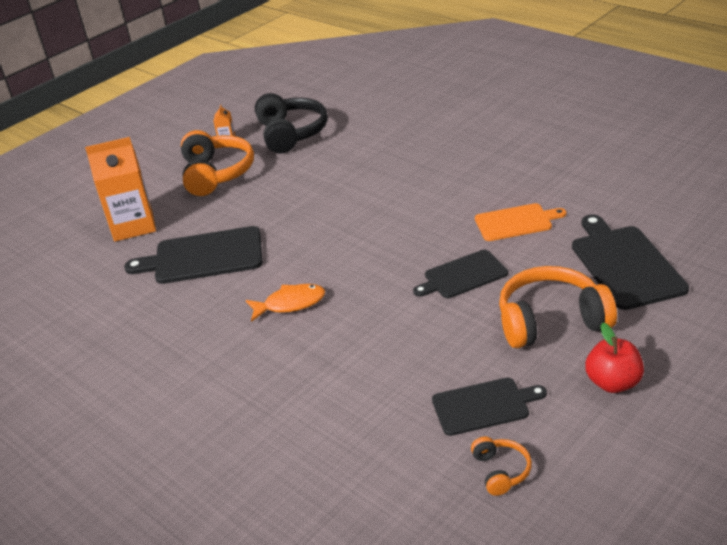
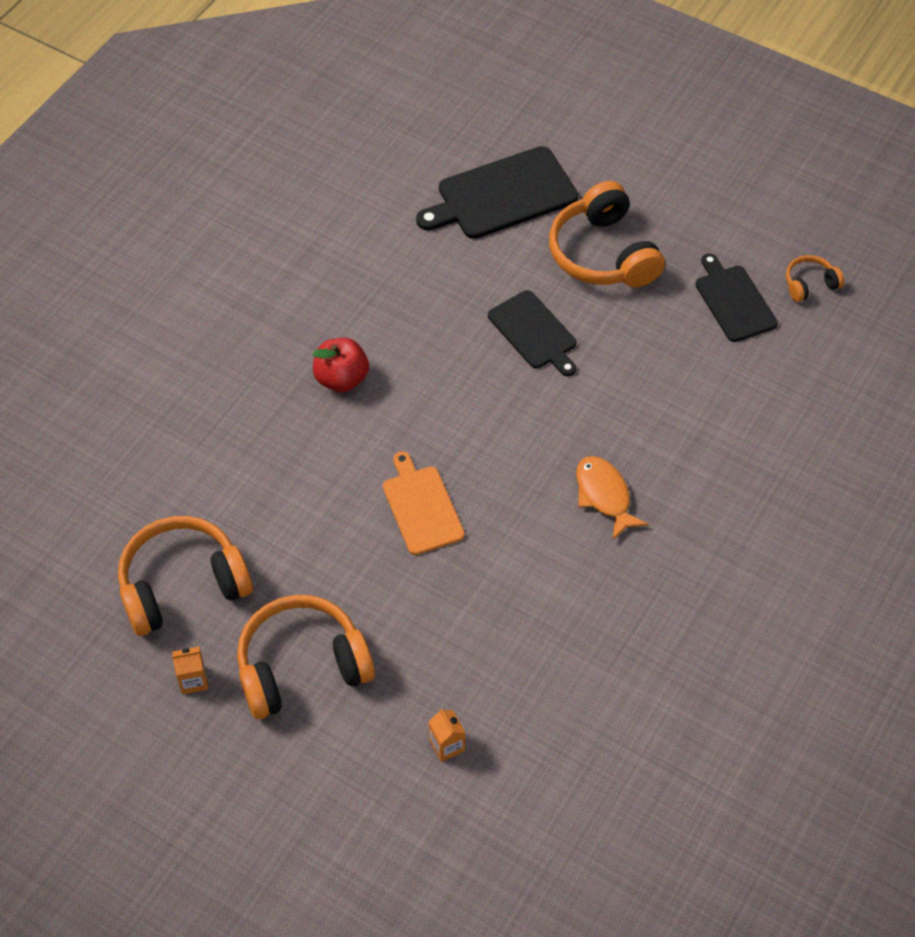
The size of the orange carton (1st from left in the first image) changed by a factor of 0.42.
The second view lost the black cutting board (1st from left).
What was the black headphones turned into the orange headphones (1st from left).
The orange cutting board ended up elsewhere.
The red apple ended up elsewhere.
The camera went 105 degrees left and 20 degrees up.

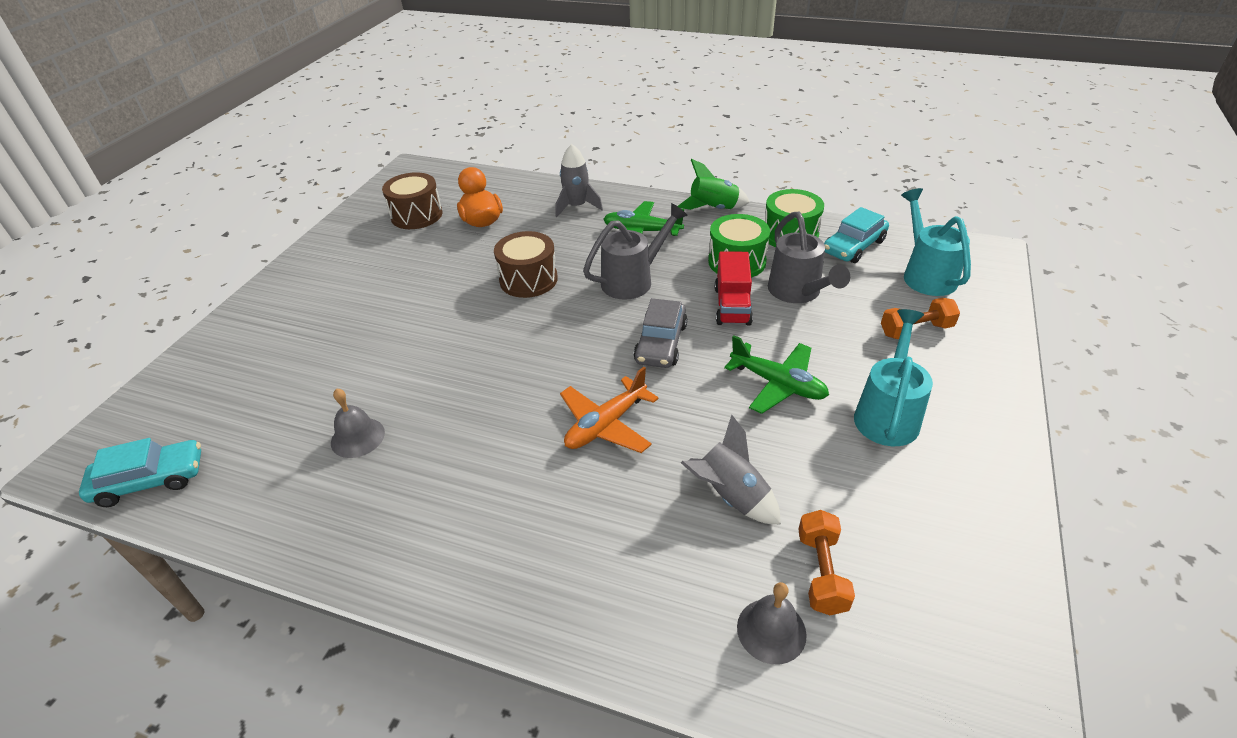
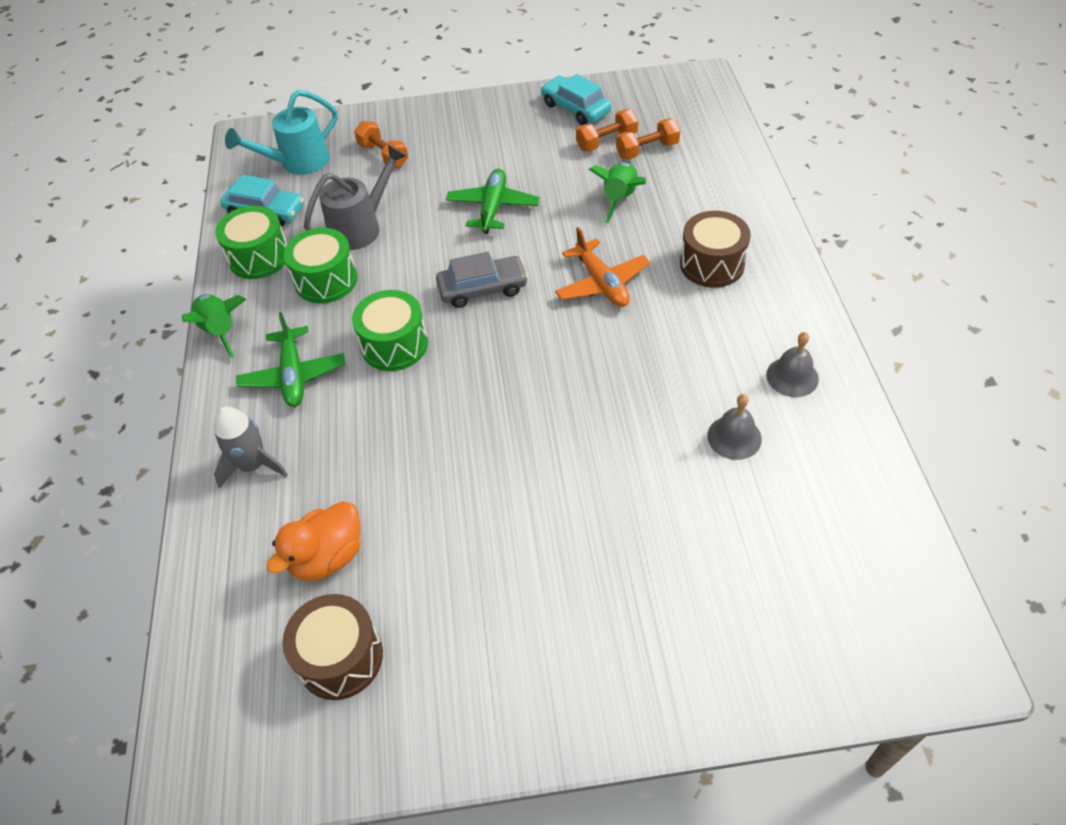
The turquoise car (1st from left in the first image) ended up elsewhere.
The brown drum (2nd from left) ended up elsewhere.
The orange plane ended up facing another way, 45 degrees clockwise from before.
Where the grey watering can (1st from left) stood, the green drum (3rd from left) came to stand.
What was the grey rocket (2nd from left) turned into the green rocket (2nd from left).
The second view lost the red truck.
The grey bell (2nd from left) ended up elsewhere.
The second view lost the turquoise watering can (1st from left).
The second view gained the orange dumbbell (2nd from left).
The camera went 115 degrees left and 10 degrees up.

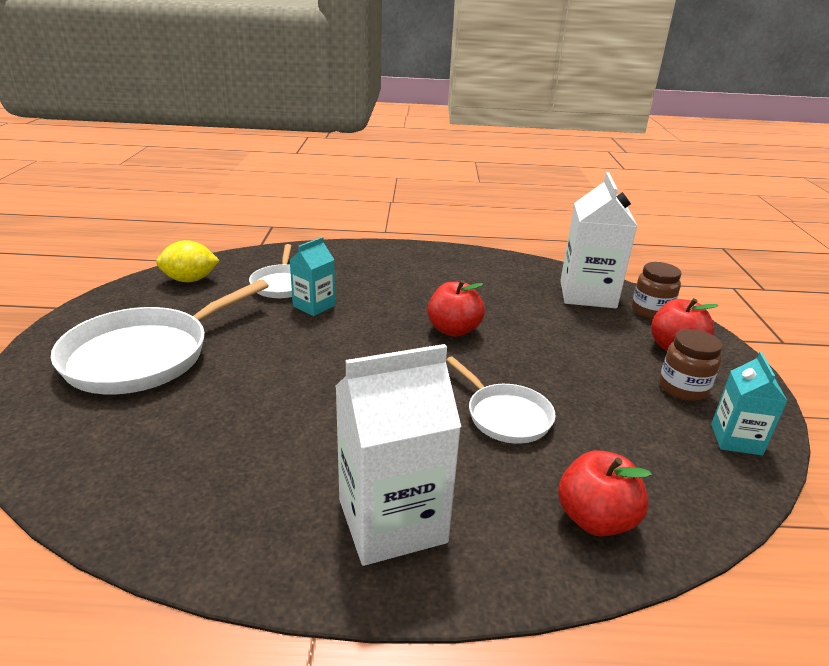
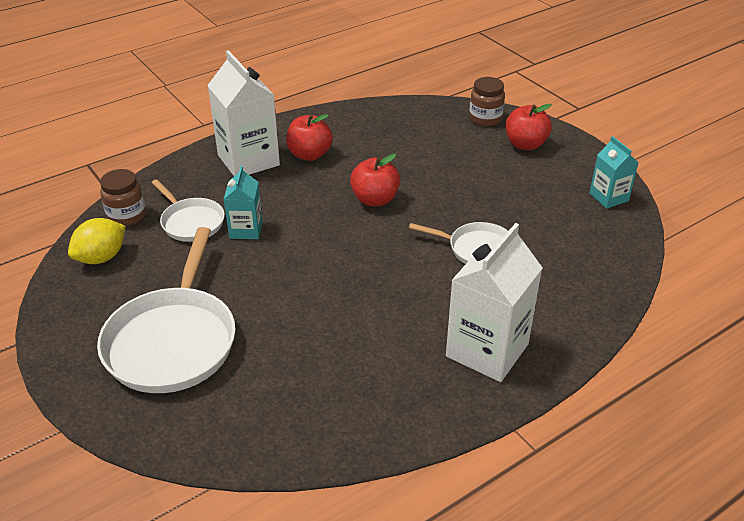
The red apple (2nd from left in the first image) ended up elsewhere.
The white carton (2nd from left in the first image) ended up elsewhere.
The brown jar (2nd from left in the first image) ended up elsewhere.
The camera went 35 degrees left and 10 degrees up.

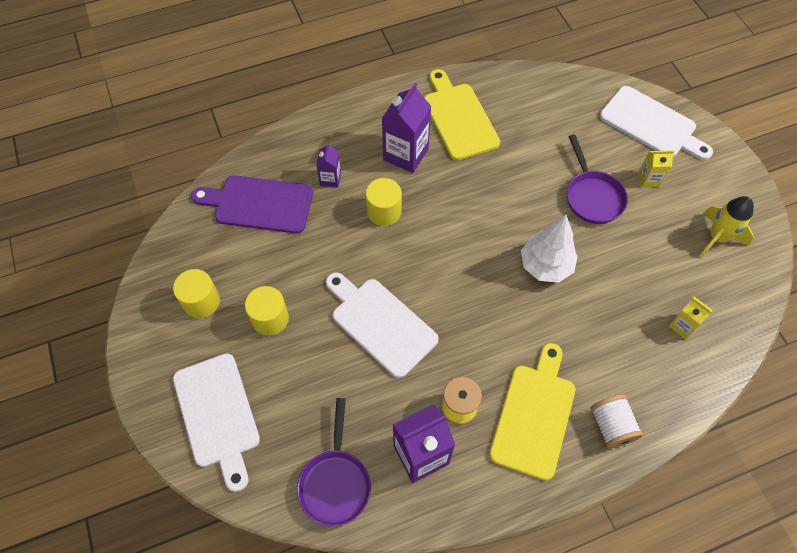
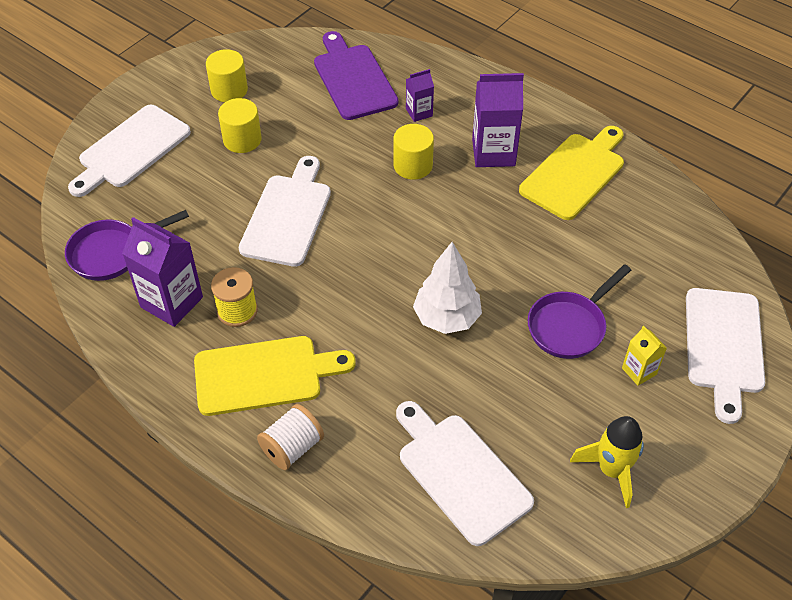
Where the yellow carton (2nd from left) stood, the white cutting board (3rd from left) came to stand.
The camera went 60 degrees right and 10 degrees down.

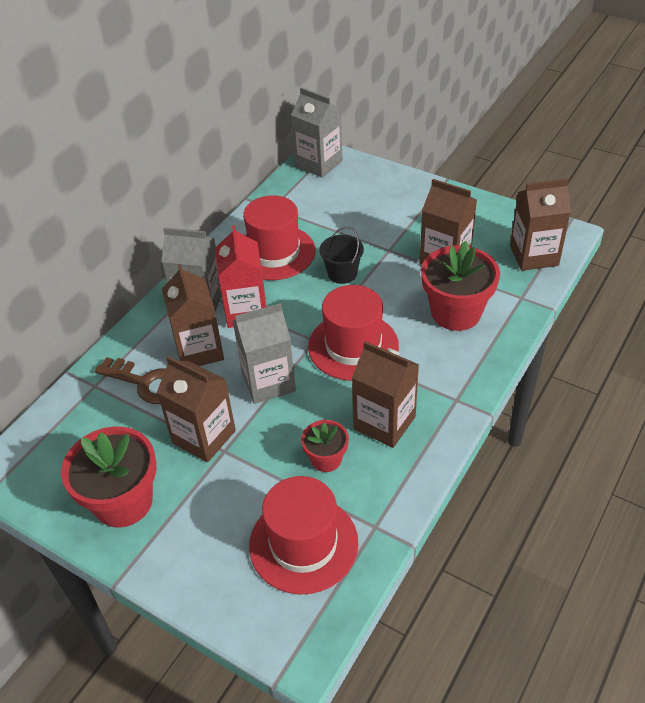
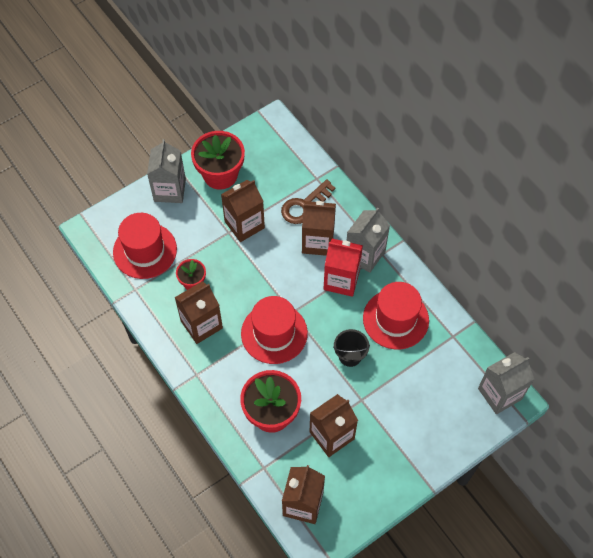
The grey carton (2nd from left in the first image) ended up elsewhere.
The camera went 110 degrees right and 15 degrees up.

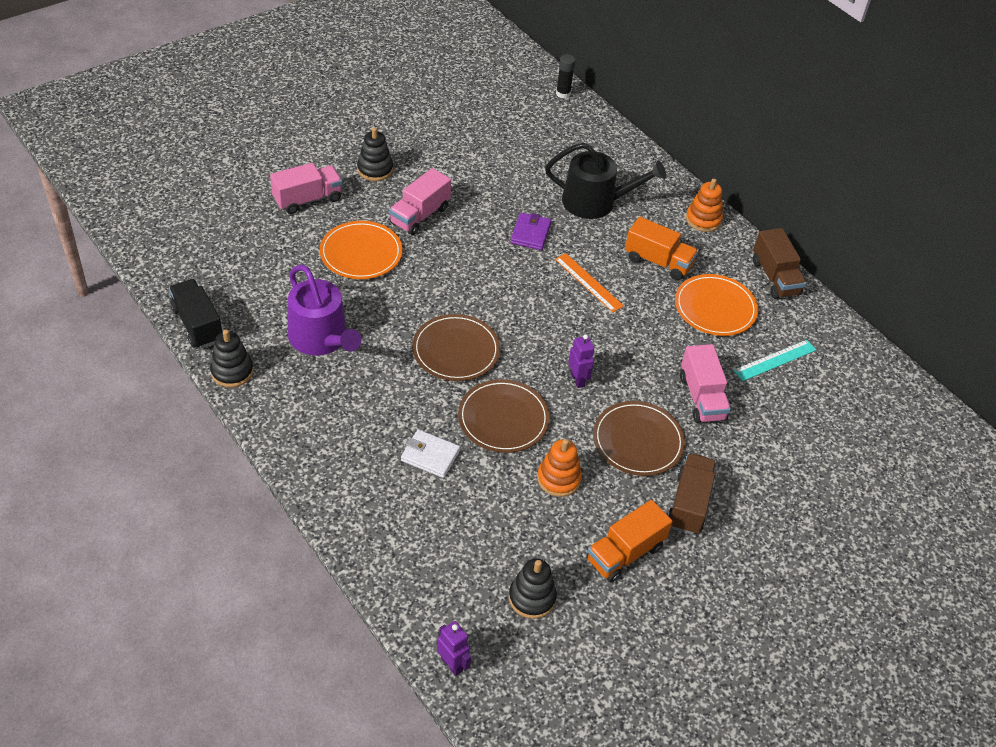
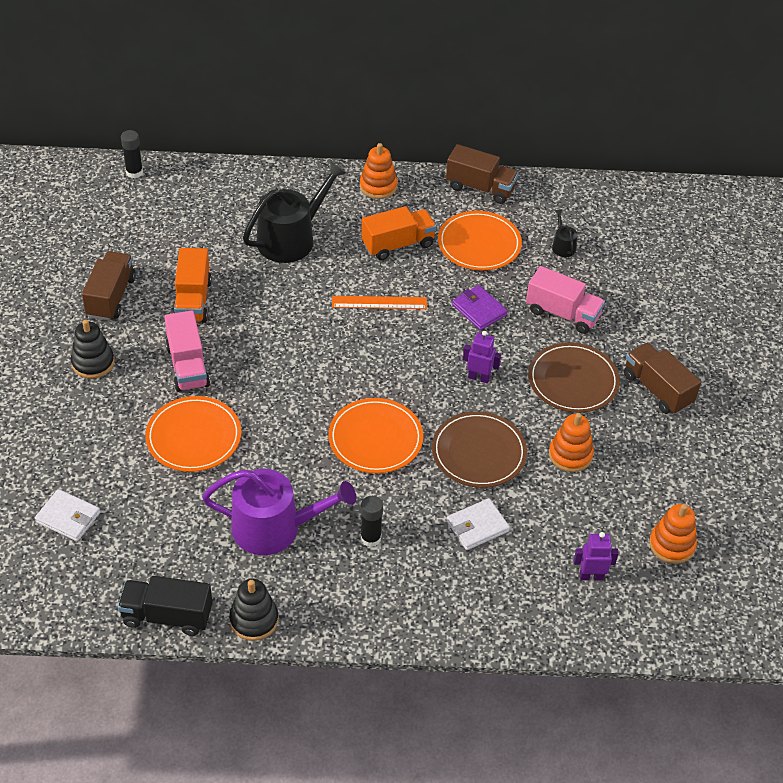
The second view lost the pink truck (1st from left).
What was the brown plate (1st from left) turned into the orange plate (2nd from left).
The purple robot (1st from left in the first image) ended up elsewhere.
What was the black stacking toy (3rd from left) turned into the orange stacking toy (3rd from left).
The purple wallet ended up elsewhere.
The orange truck (1st from left) ended up elsewhere.
Where the turquoise ruler stood, the black watering can (2nd from left) came to stand.
The second view gained the white wallet (1st from left).
The second view gained the brown truck (1st from left).
The second view gained the black glue stick (2nd from left).
The camera went 50 degrees left and 0 degrees up.

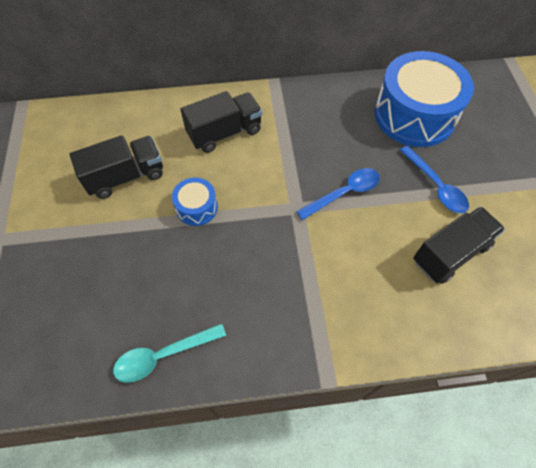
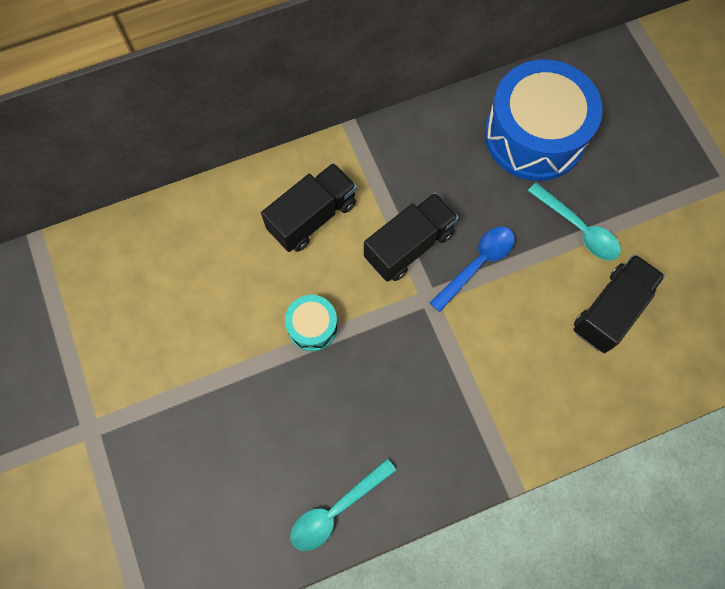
The black truck (1st from left in the first image) ended up elsewhere.
What was the blue drum (1st from left) turned into the turquoise drum.
What was the blue spoon (2nd from left) turned into the turquoise spoon (2nd from left).
The camera went 15 degrees left and 10 degrees up.

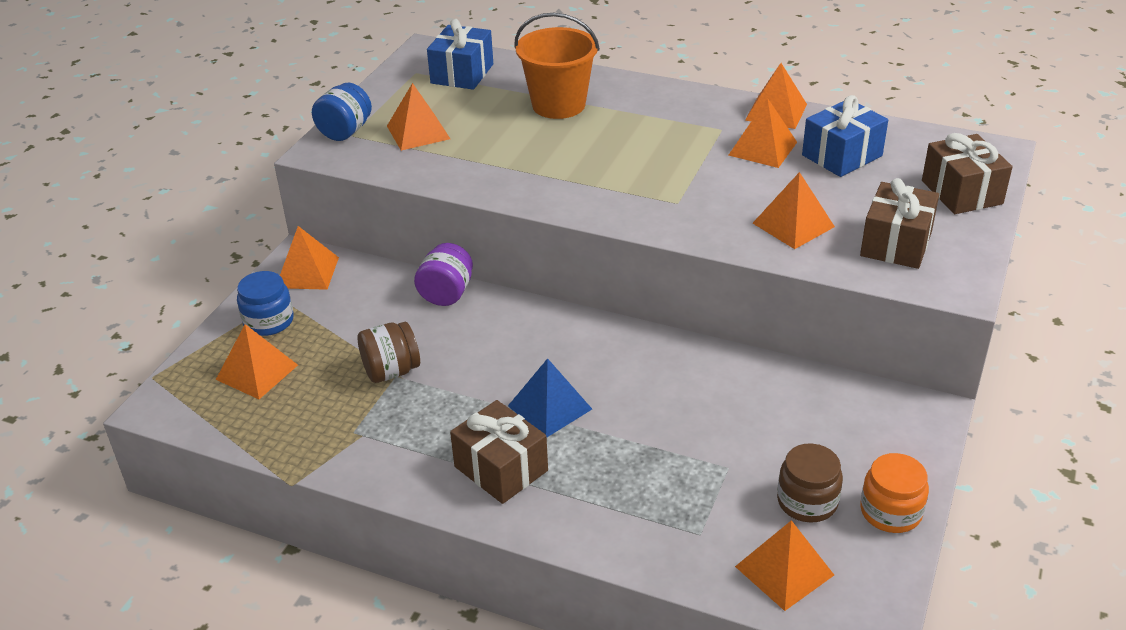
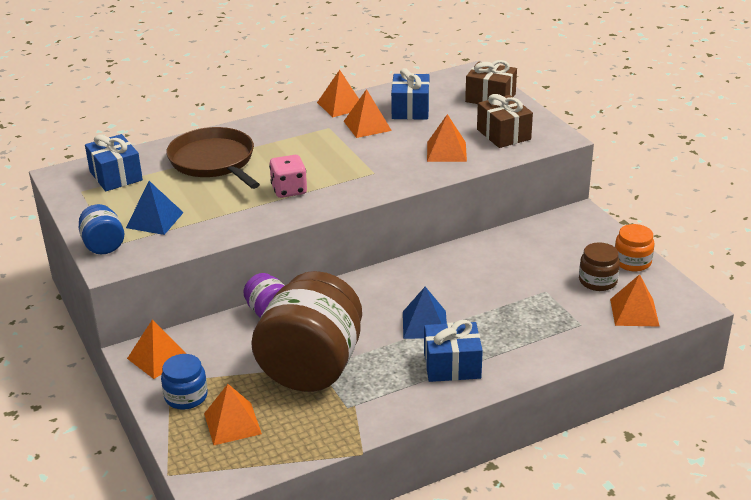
The size of the brown jar (1st from left) changed by a factor of 2.22.
What was the orange pyramid (3rd from left) turned into the blue pyramid (1st from left).
What was the brown gift (1st from left) turned into the blue gift (3rd from left).
Where the orange bucket stood, the brown pan came to stand.
The second view gained the pink dice.
The camera went 50 degrees left and 5 degrees down.

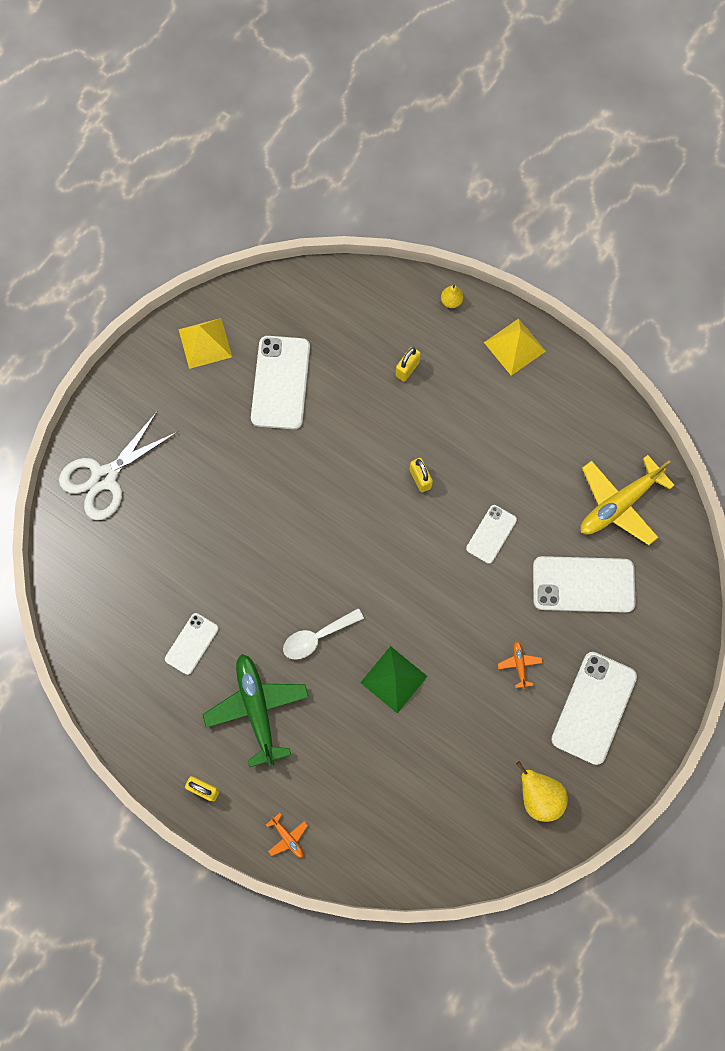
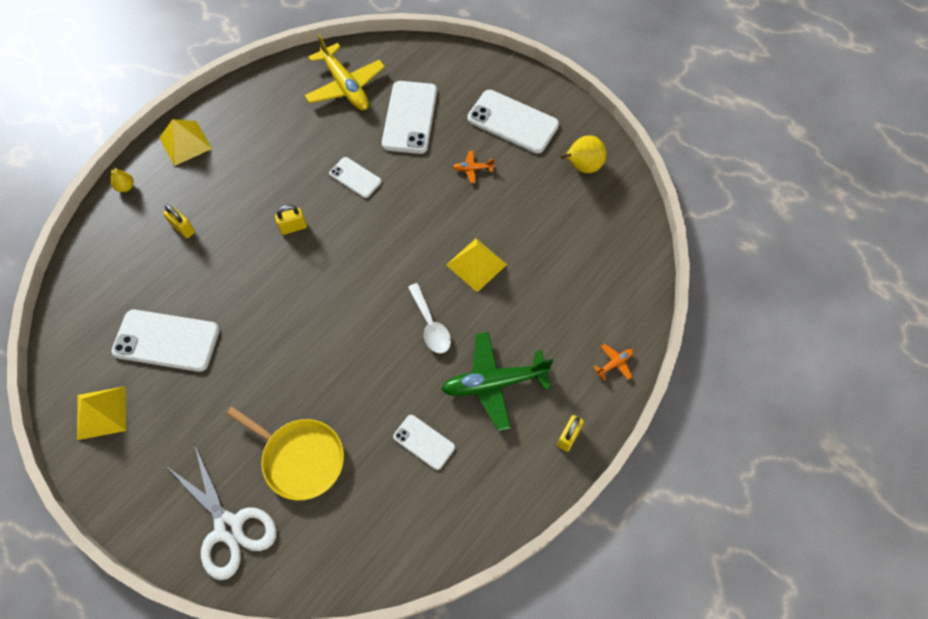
What was the green pyramid turned into the yellow pyramid (3rd from left).
The second view gained the yellow pan.
The camera went 85 degrees left and 10 degrees down.

